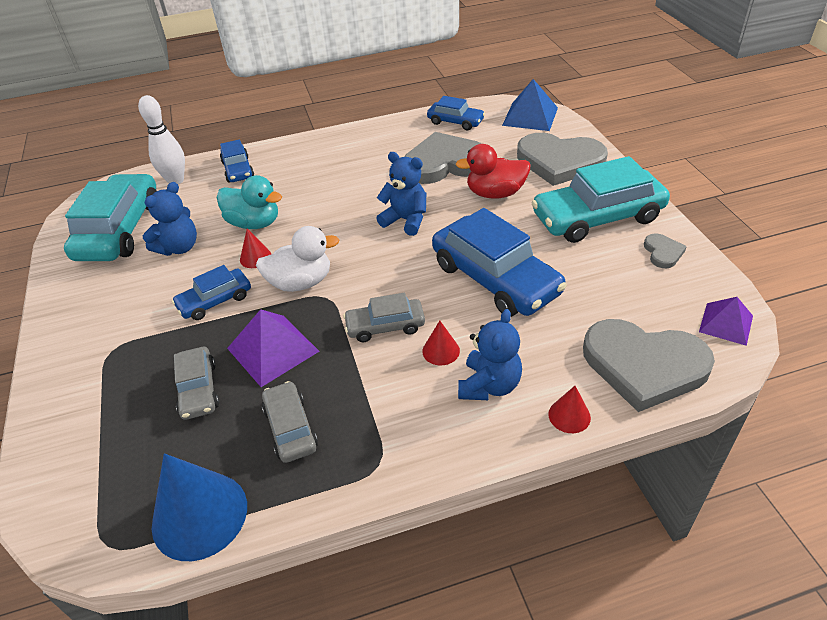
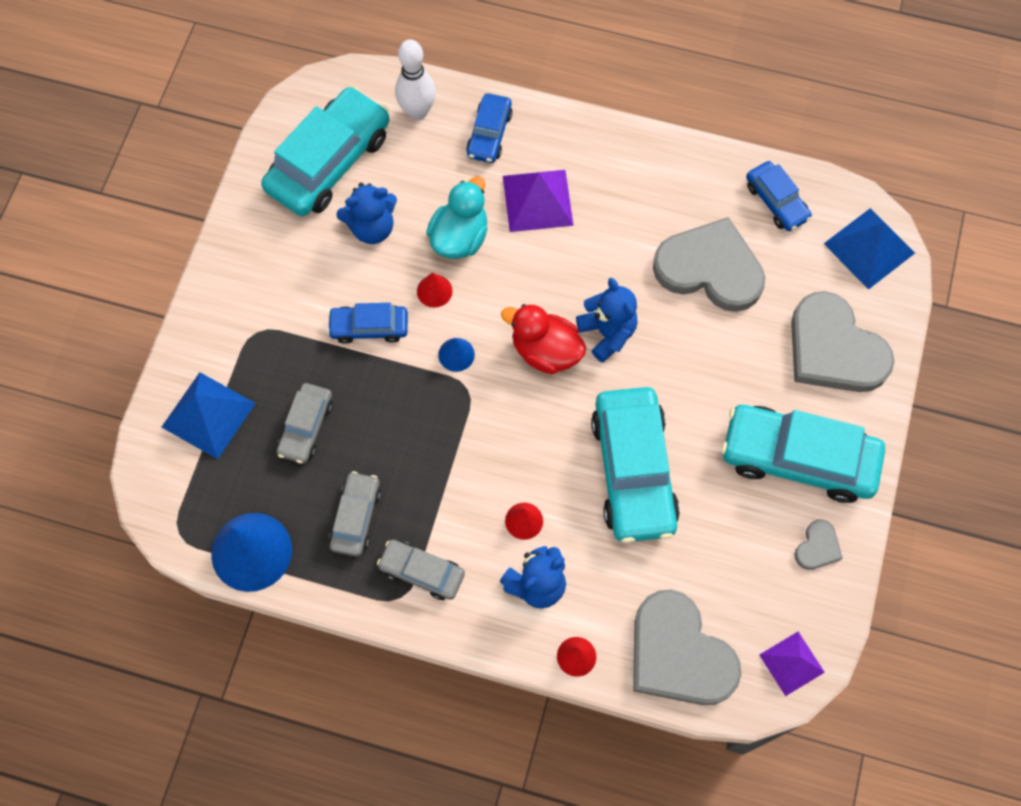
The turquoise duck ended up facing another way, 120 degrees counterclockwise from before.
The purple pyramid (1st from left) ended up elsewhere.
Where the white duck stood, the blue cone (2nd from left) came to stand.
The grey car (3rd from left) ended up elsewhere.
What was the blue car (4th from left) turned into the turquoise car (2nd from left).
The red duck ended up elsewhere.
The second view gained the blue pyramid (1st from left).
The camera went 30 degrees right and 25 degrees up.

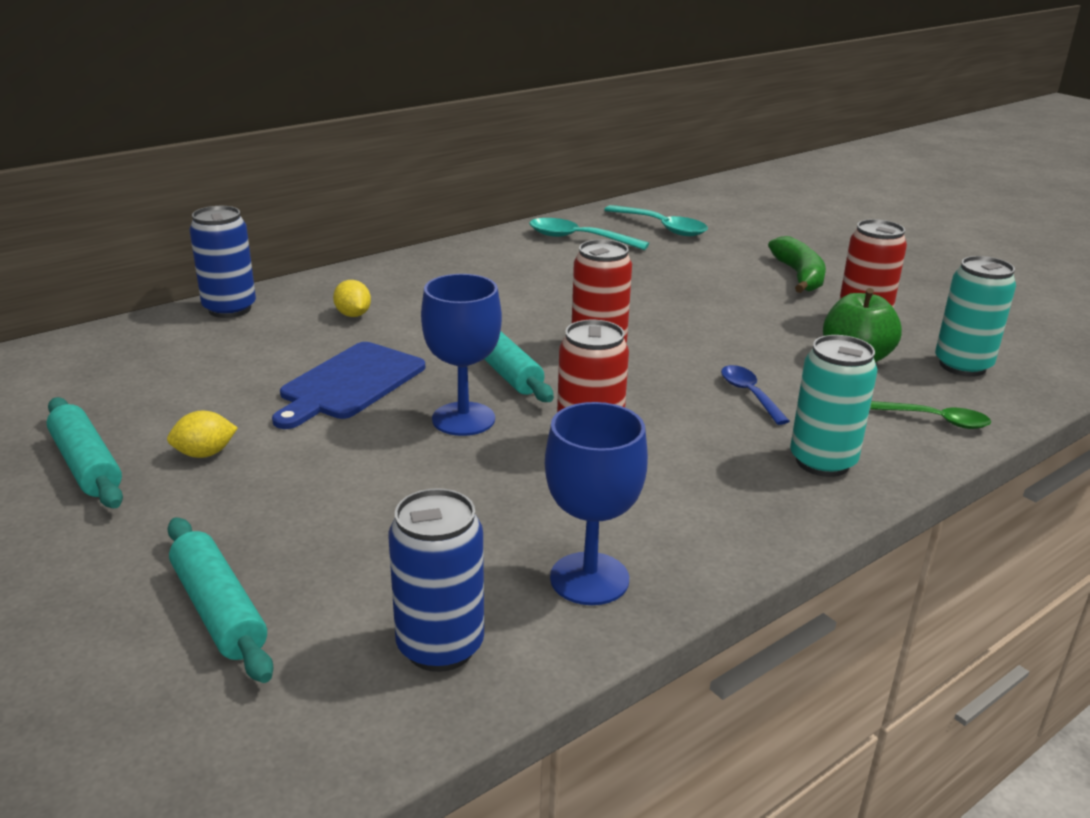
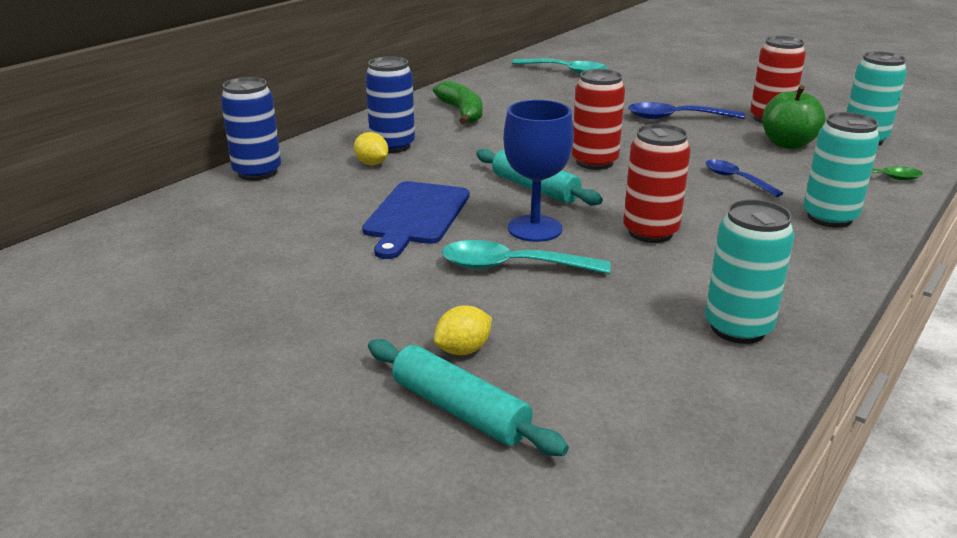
The second view lost the turquoise rolling pin (1st from left).
The yellow lemon (1st from left in the first image) ended up elsewhere.
The blue can (2nd from left) ended up elsewhere.
The turquoise spoon (1st from left) ended up elsewhere.
Where the blue goblet (2nd from left) stood, the turquoise can (1st from left) came to stand.
The green banana ended up elsewhere.
The second view gained the blue spoon (1st from left).
The camera went 15 degrees left and 0 degrees up.

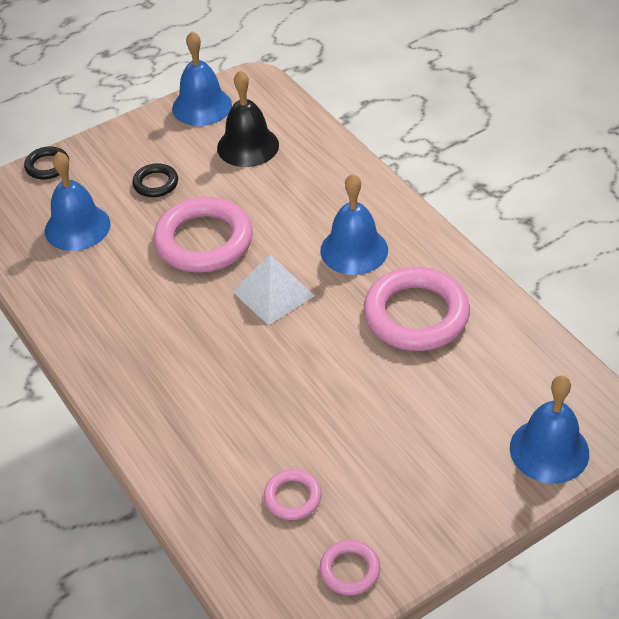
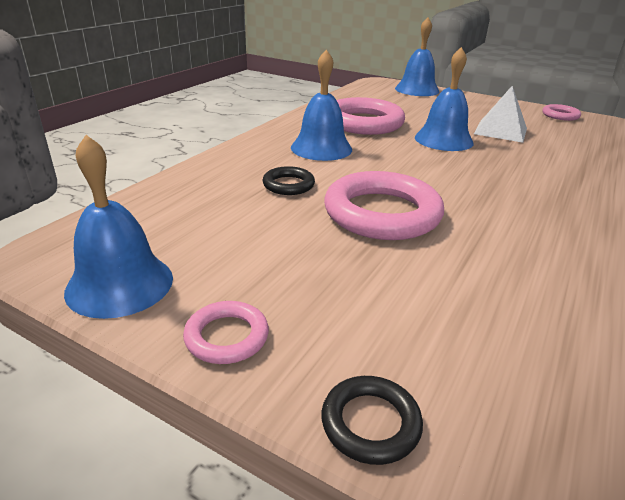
The blue bell (1st from left in the first image) ended up elsewhere.
The black ring (2nd from left in the first image) ended up elsewhere.
The second view lost the black bell.
The white pyramid ended up elsewhere.
The pink ring (2nd from left in the first image) ended up elsewhere.
The camera went 120 degrees left and 15 degrees down.

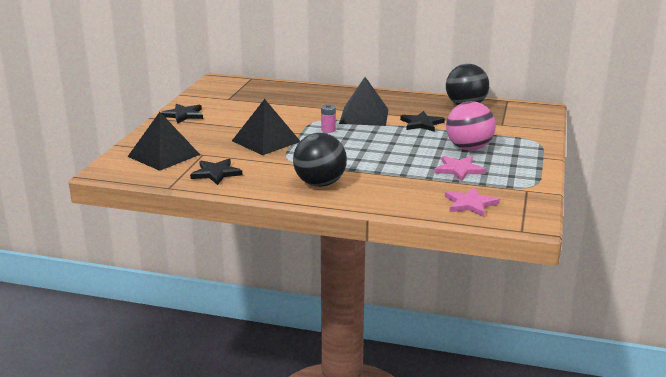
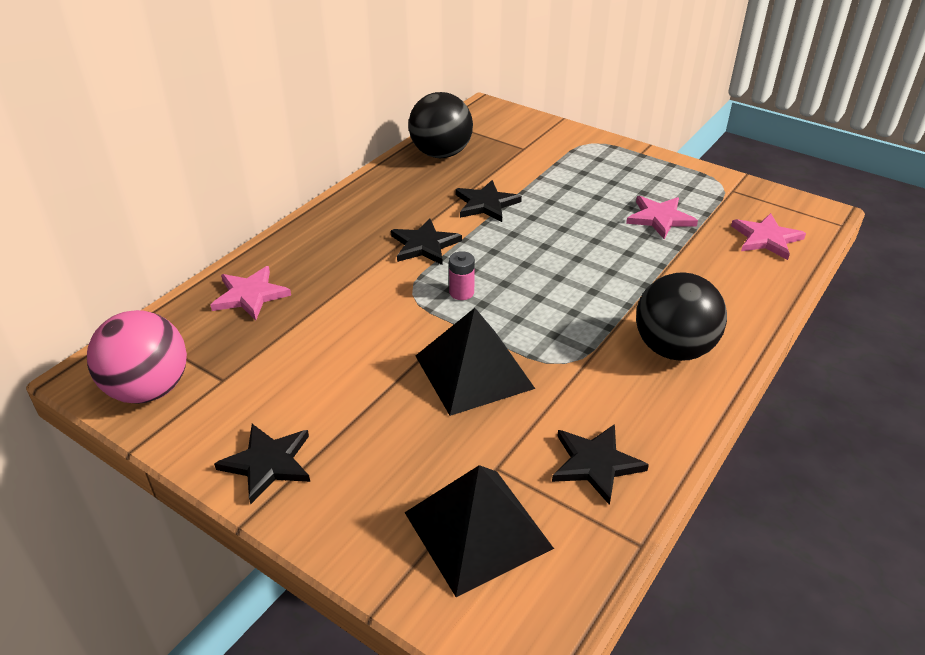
Where the black pyramid (3rd from left) stood, the black star (2nd from left) came to stand.
The pink ball ended up elsewhere.
The second view gained the pink star (1st from left).
The camera went 70 degrees left and 15 degrees up.

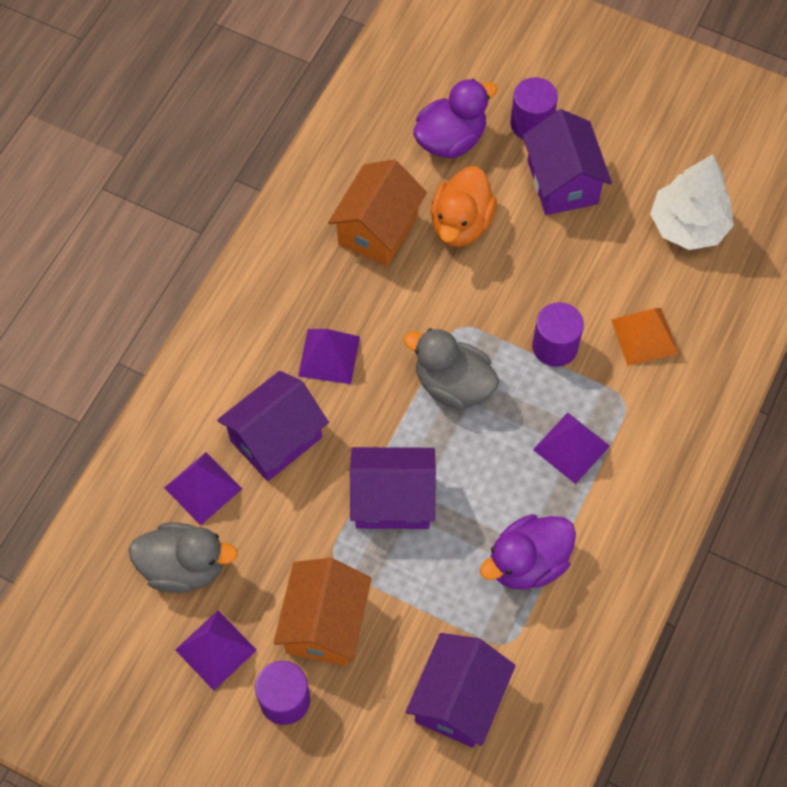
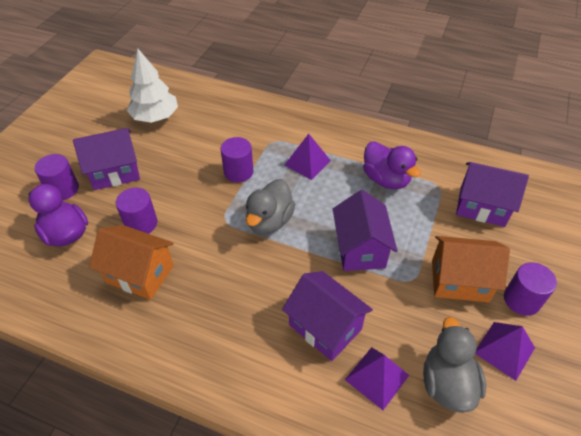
The second view lost the purple pyramid (3rd from left).
Where the orange duck stood, the purple cylinder (2nd from left) came to stand.
The second view lost the orange pyramid.
The camera went 95 degrees left and 15 degrees down.

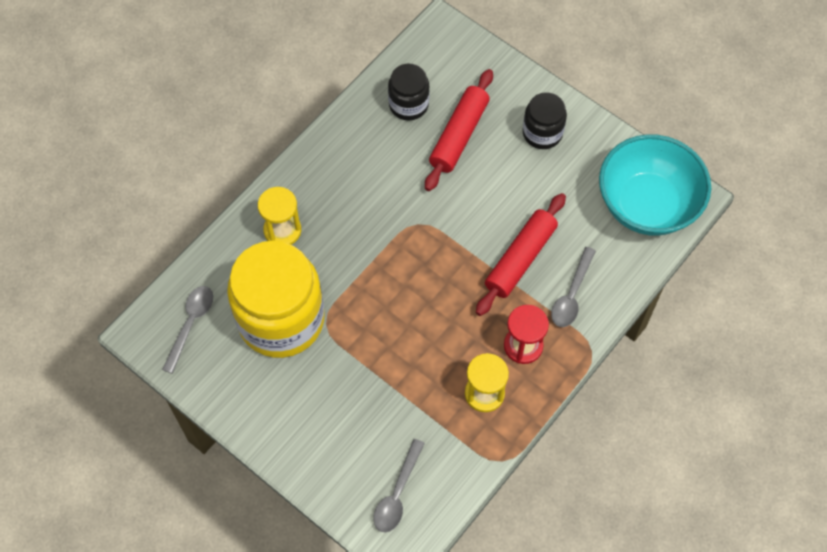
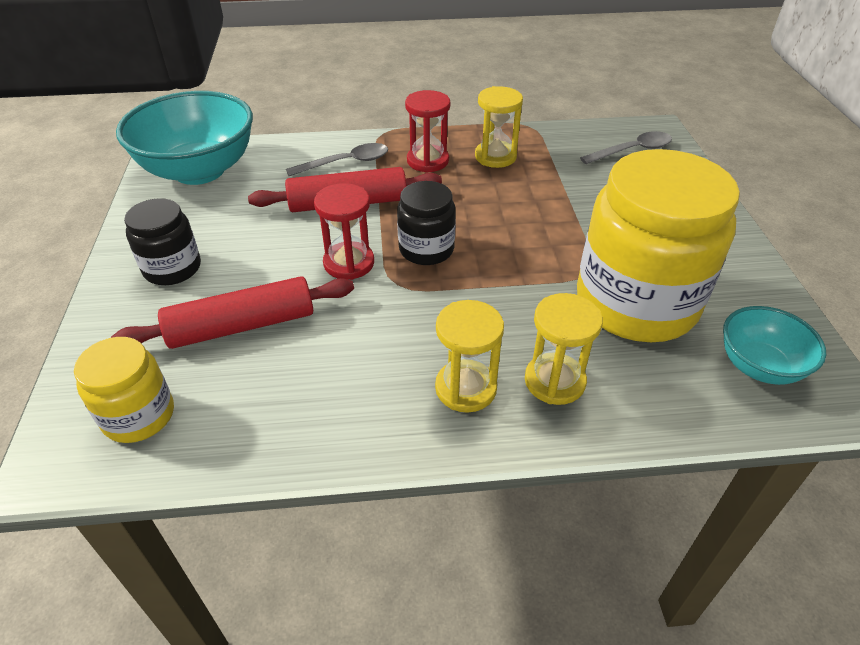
Where the grey spoon (1st from left) stood, the turquoise bowl (2nd from left) came to stand.
The black jar (1st from left in the first image) ended up elsewhere.
The second view gained the yellow jar (1st from left).
The second view gained the red hourglass (1st from left).
The second view gained the yellow hourglass (1st from left).
The camera went 135 degrees left and 20 degrees down.

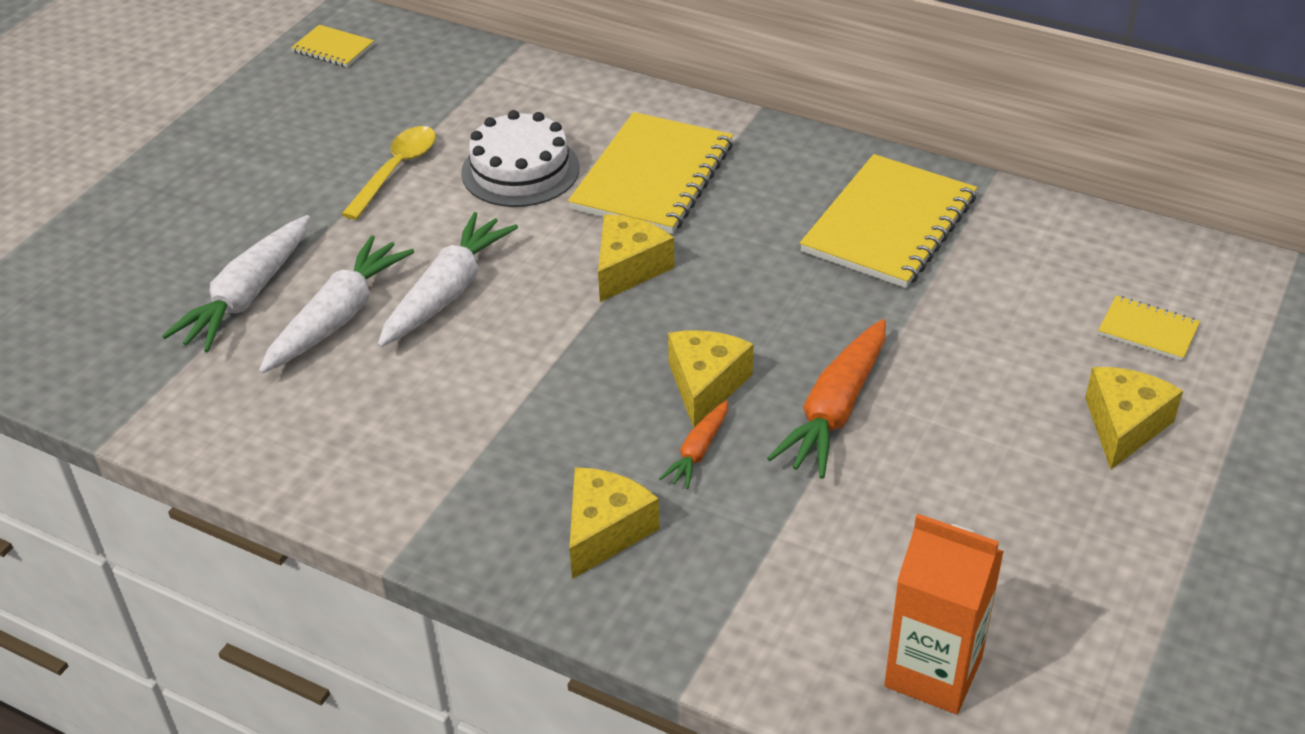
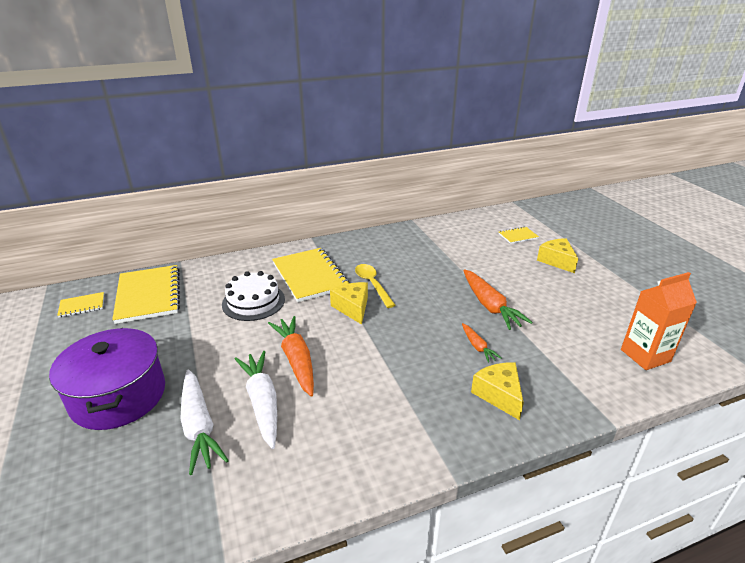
The yellow spoon ended up elsewhere.
What was the white carrot (3rd from left) turned into the orange carrot (1st from left).
The second view lost the yellow cheese (3rd from left).
The yellow notebook (3rd from left in the first image) ended up elsewhere.
The second view gained the purple pot.
The camera went 50 degrees left and 10 degrees down.

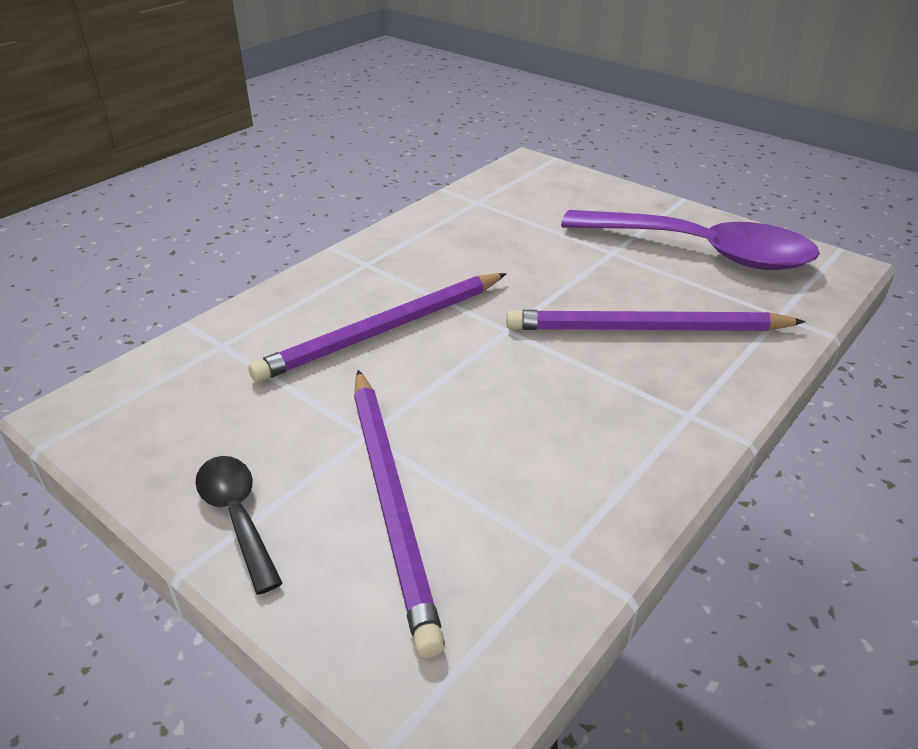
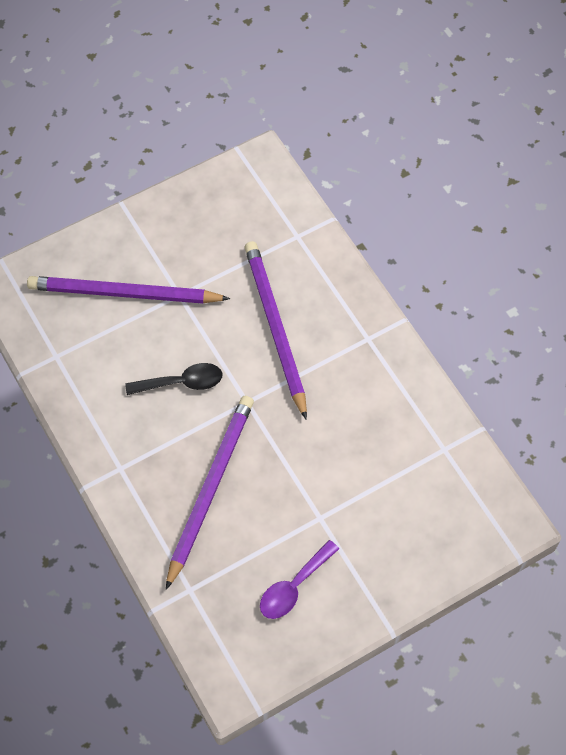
The black spoon ended up elsewhere.
The size of the purple spoon changed by a factor of 0.48.
The camera went 110 degrees right and 25 degrees up.

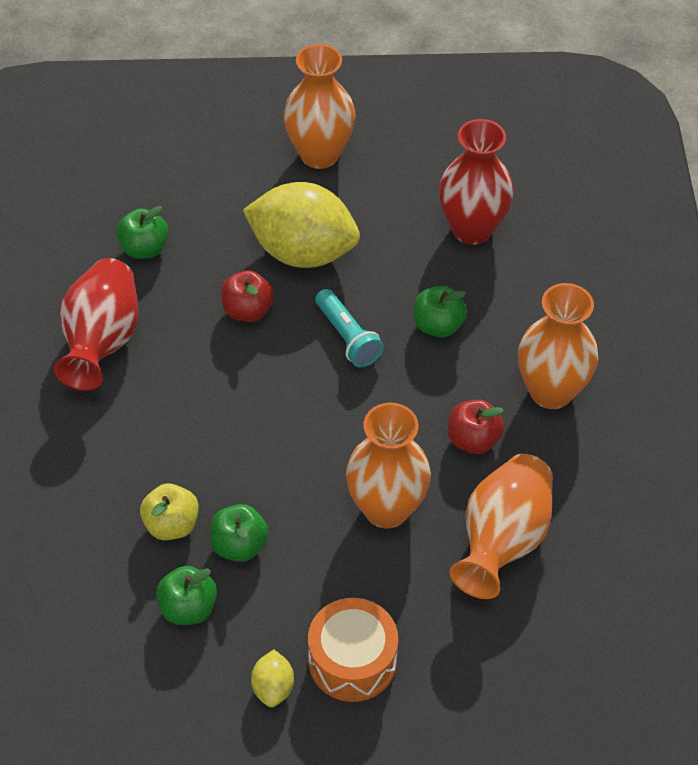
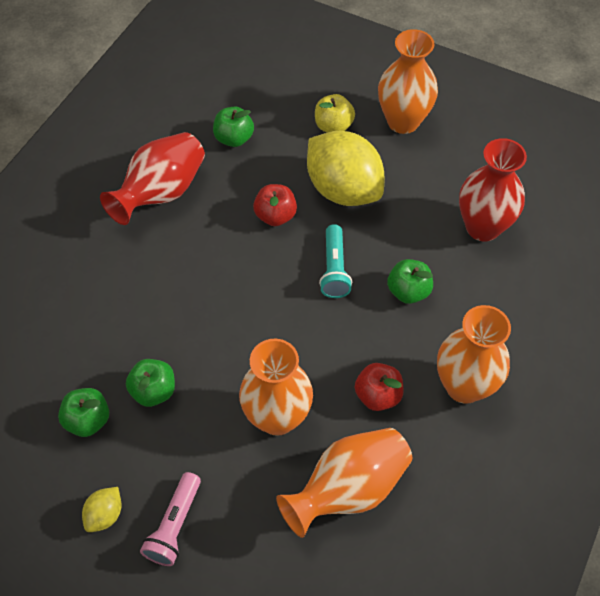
The yellow apple ended up elsewhere.
Where the orange drum stood, the pink flashlight came to stand.
The camera went 30 degrees right and 5 degrees up.

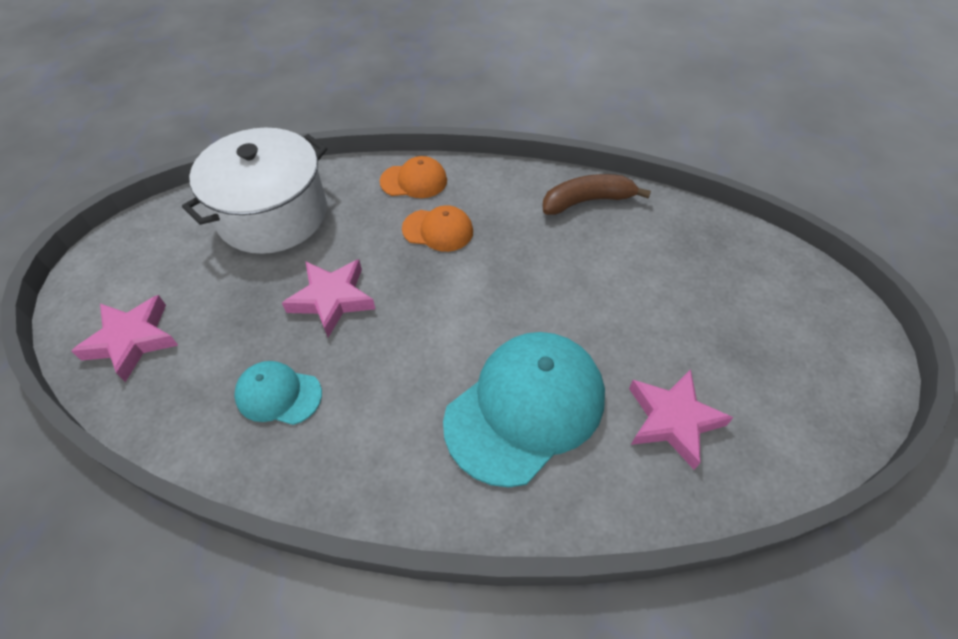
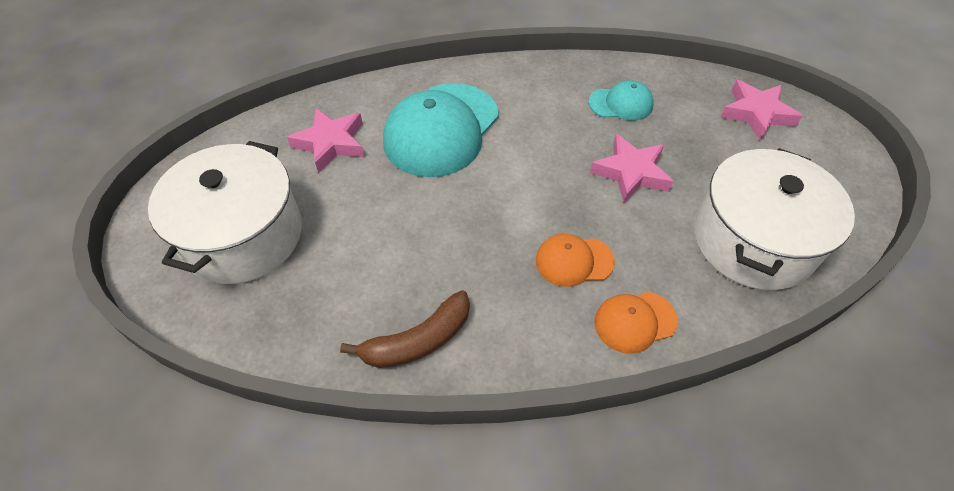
The second view gained the white pot (1st from left).
The camera went 165 degrees right and 0 degrees up.

